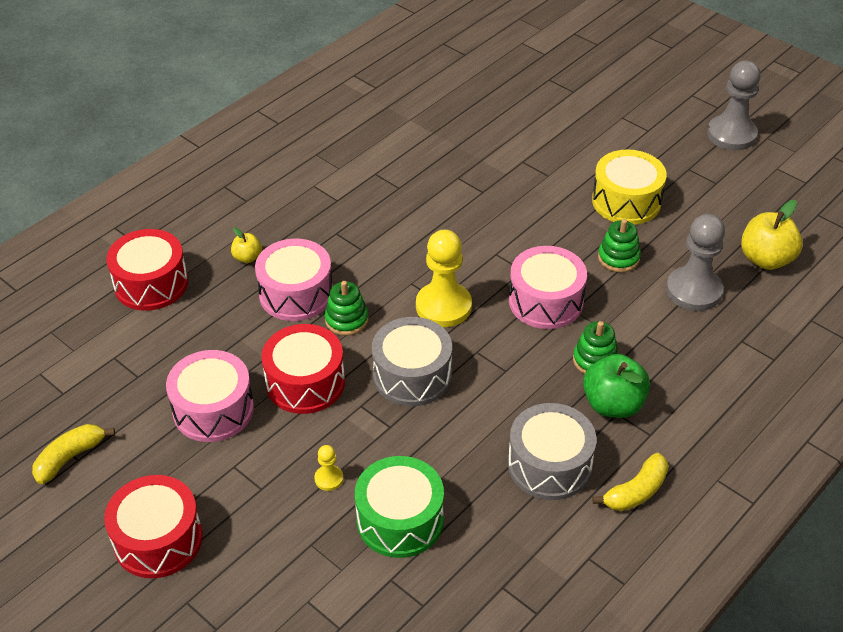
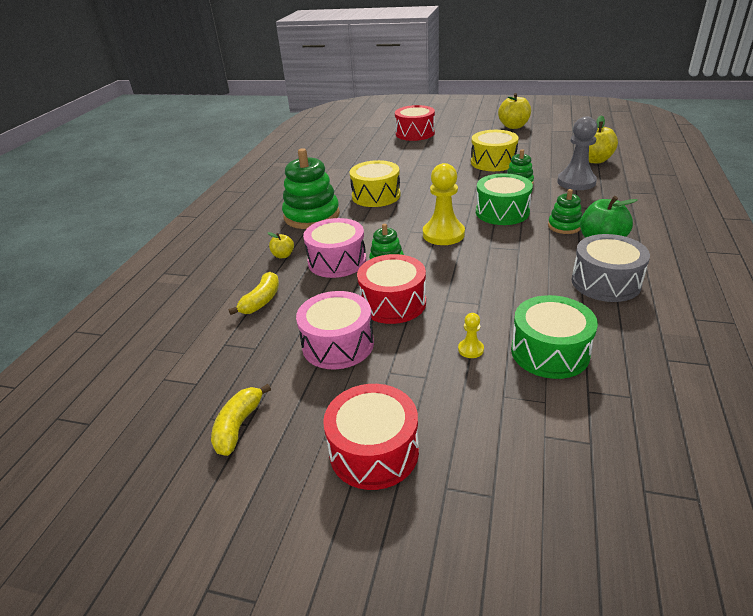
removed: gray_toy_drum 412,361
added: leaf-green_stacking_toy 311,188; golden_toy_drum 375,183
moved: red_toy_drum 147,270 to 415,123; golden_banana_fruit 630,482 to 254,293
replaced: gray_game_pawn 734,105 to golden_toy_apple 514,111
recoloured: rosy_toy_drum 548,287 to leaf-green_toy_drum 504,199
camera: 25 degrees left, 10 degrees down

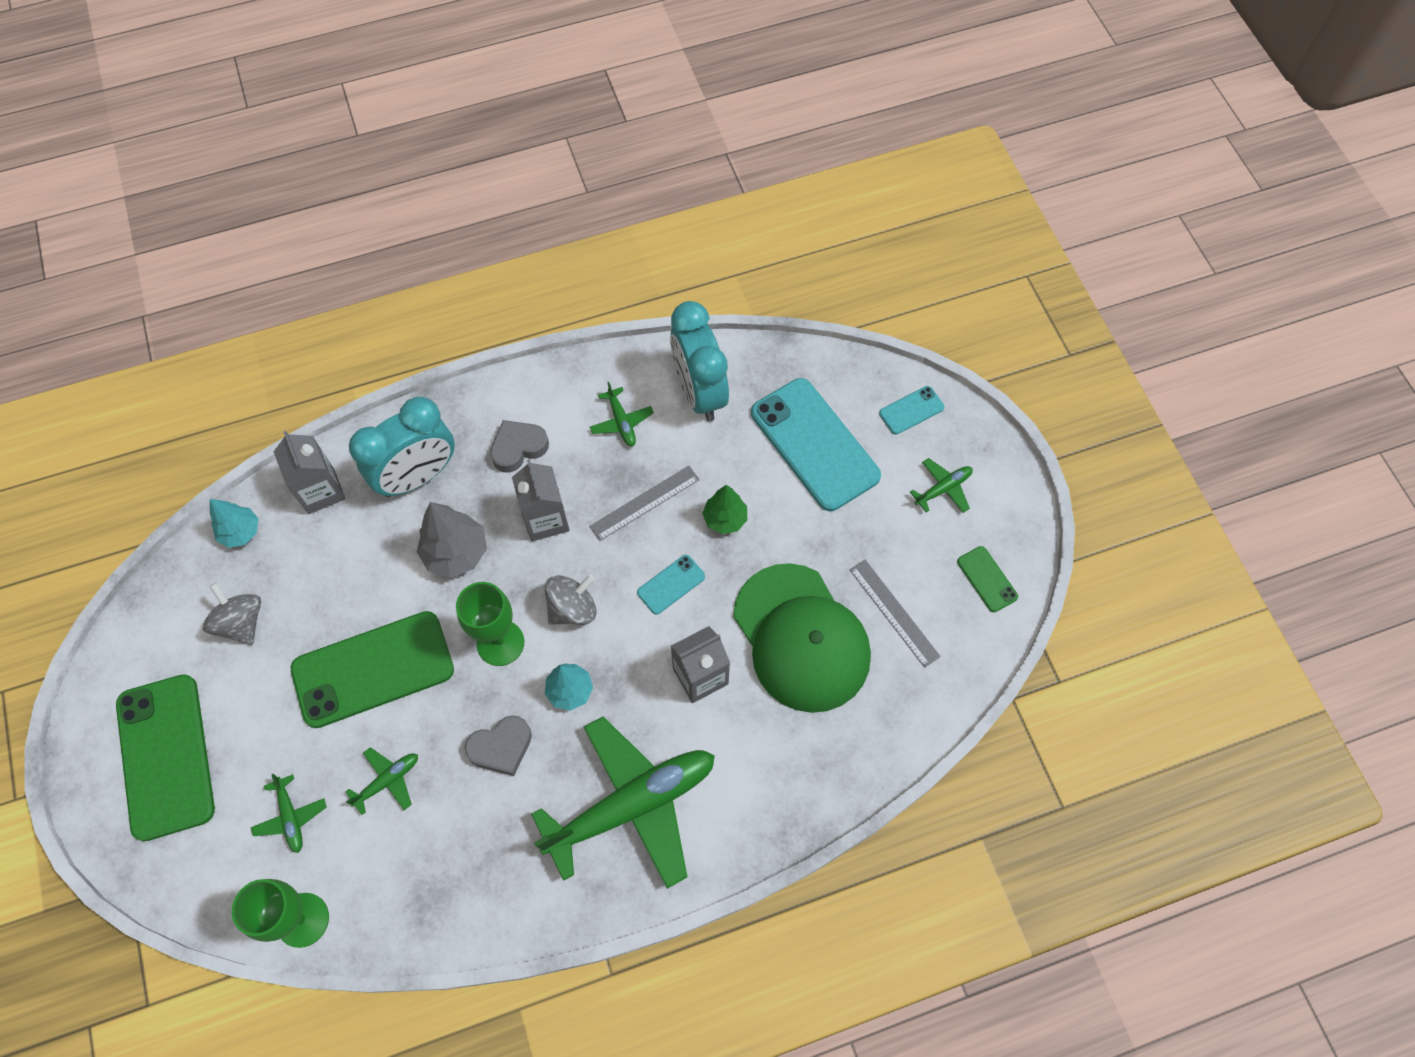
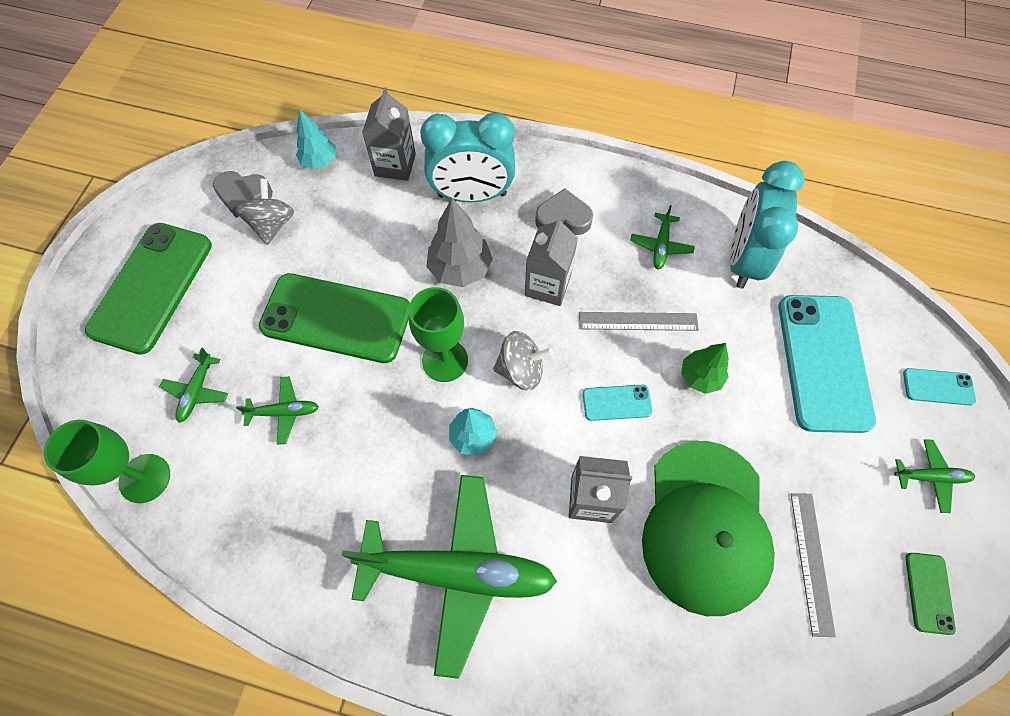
moved: gray_heart_shape 498,745 to 243,194
camera: 35 degrees right, 0 degrees up

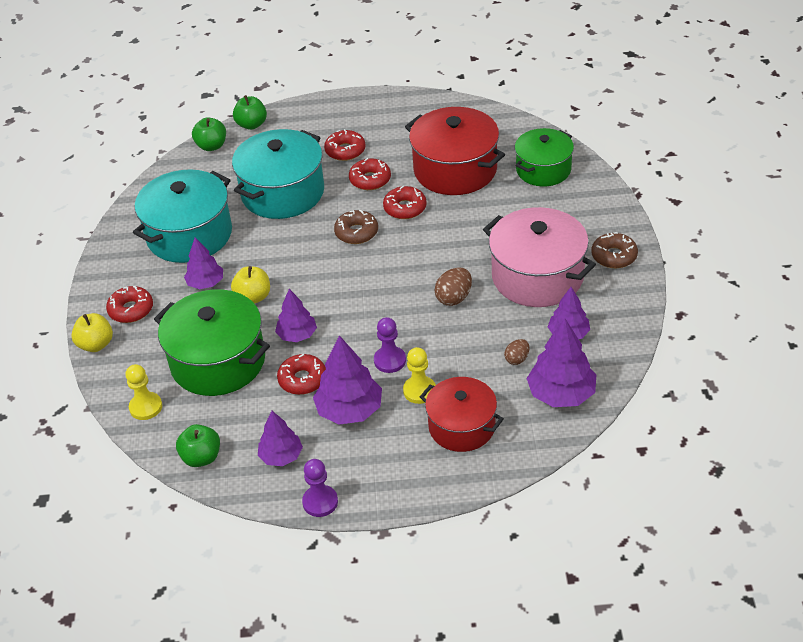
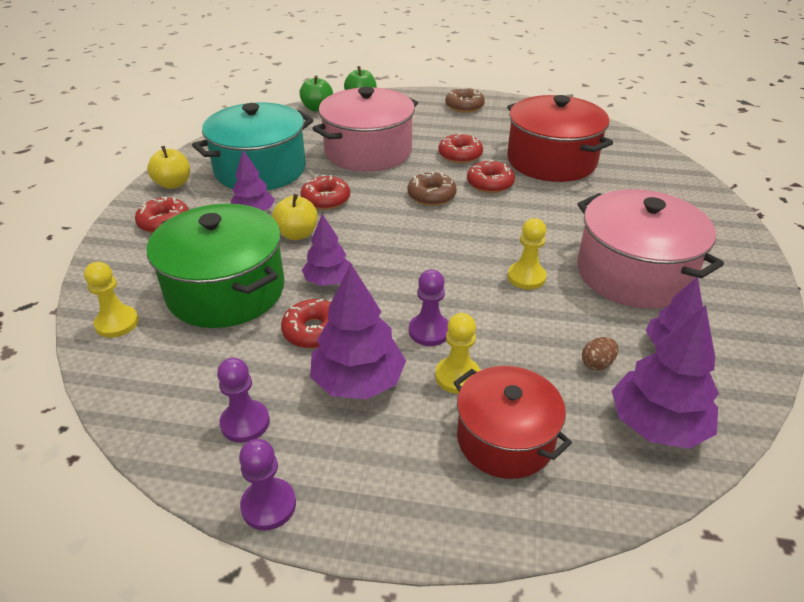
removed: leaf-green_toy_apple 198,445; leaf-green_stockpot 544,157
moved: golden_toy_apple 92,332 to 168,167; red_glazed_donut 344,145 to 325,192; dark_brown_glazed_donut 614,250 to 465,100
replaced: purple_toy_tree 280,438 to purple_game_pawn 243,400; dark_brown_egg_shape 453,287 to golden_game_pawn 527,254
recoloured: aqua_stockpot 278,174 to rosy_stockpot 365,129
camera: 10 degrees right, 5 degrees down

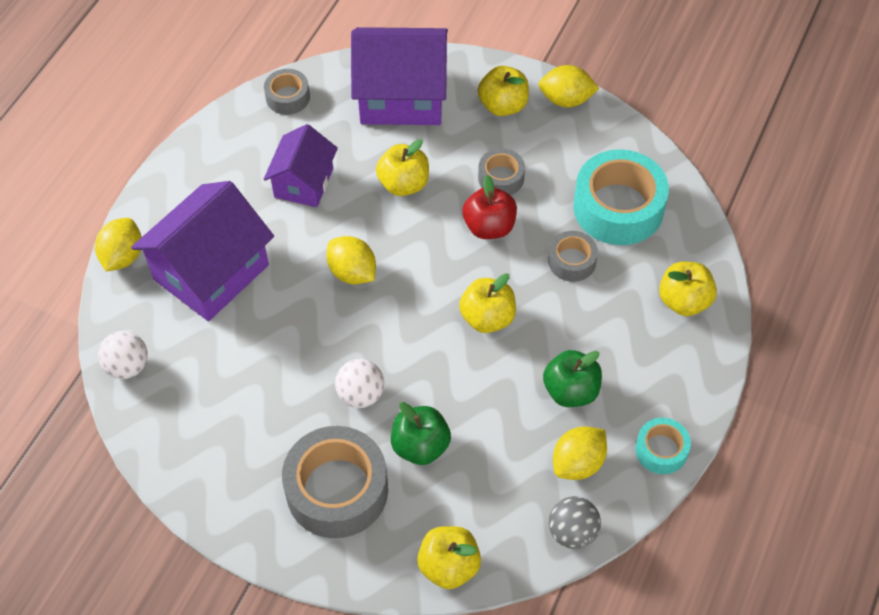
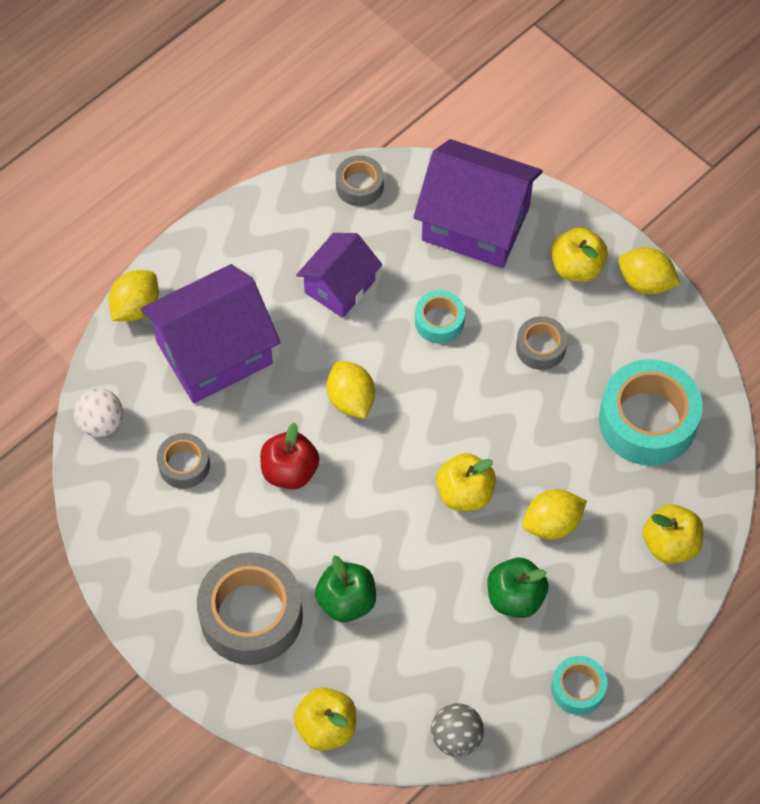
removed: white_sphere 359,383
moved: red_toy_apple 489,207 to 289,456; gray_tape 573,256 to 183,461; golden_lemon 580,453 to 554,514
replaced: golden_toy_apple 402,167 to aqua_tape 440,316
camera: 20 degrees right, 5 degrees up

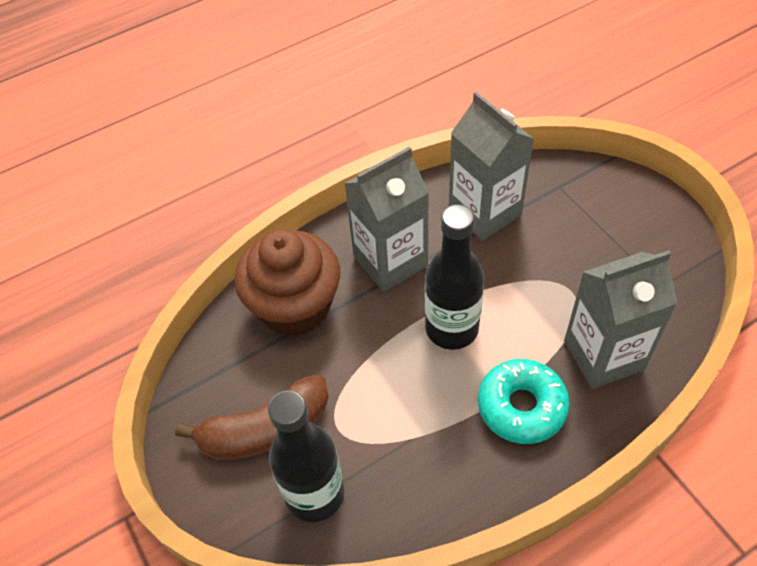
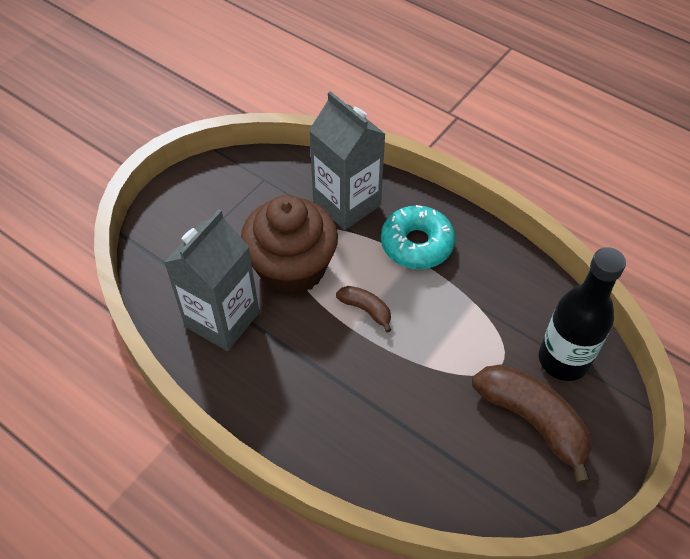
removed: gray_carton 386,219
moved: dark_brown_fairy_cake 287,282 to 289,245
replaced: jet-black_flask 454,277 to dark_brown_banana_fruit 363,309
camera: 115 degrees left, 0 degrees up

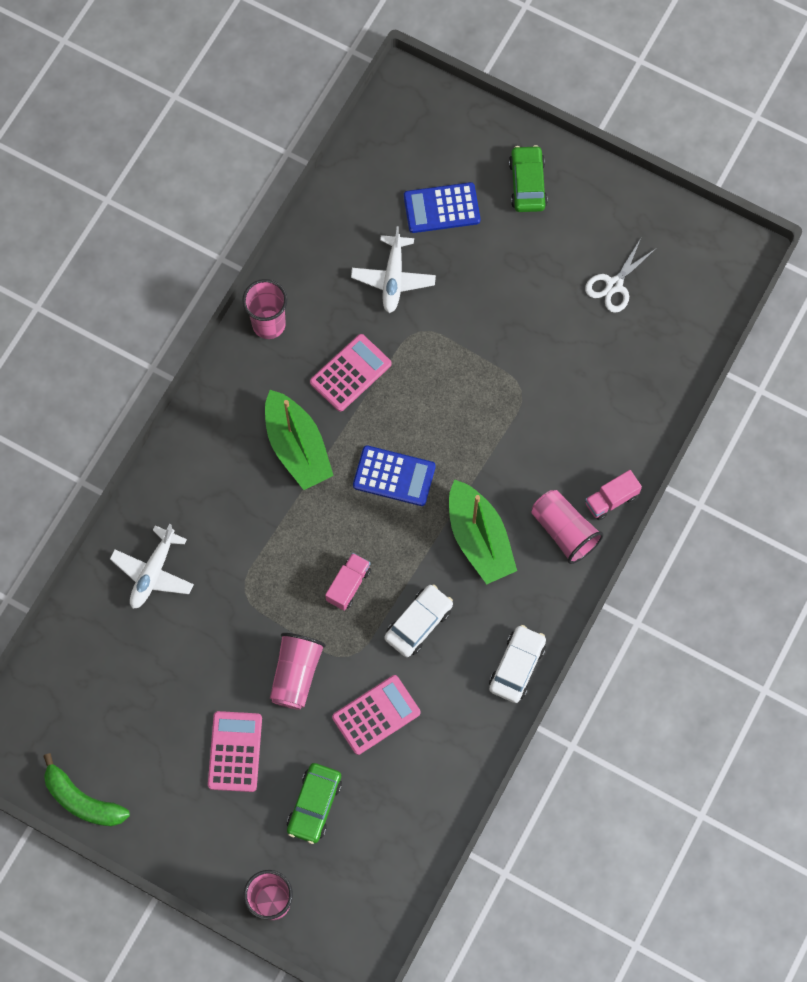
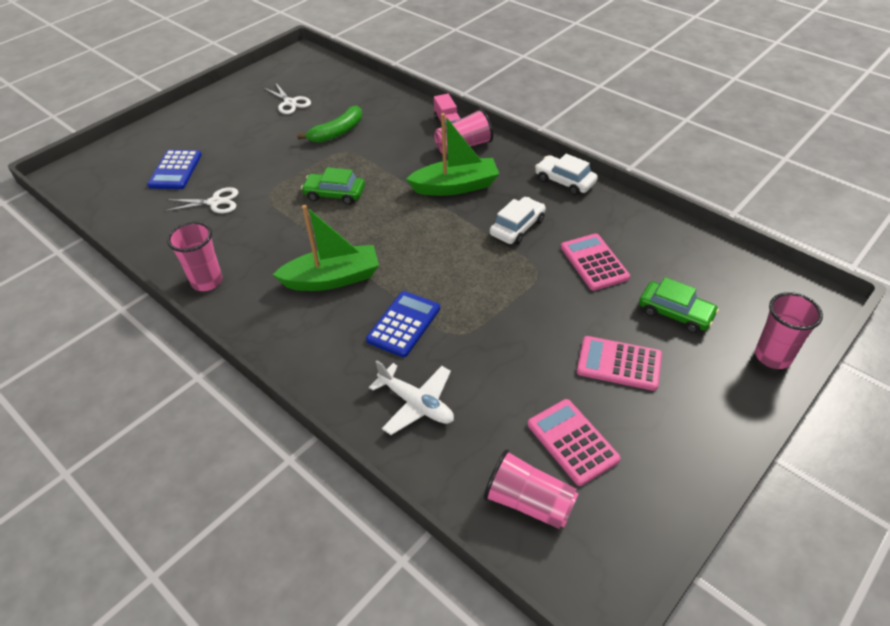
removed: rosy_toy_truck 348,582
moved: leaf-green_banana_fruit 86,790 to 329,124; rosy_beaker 298,671 to 531,489; rosy_pocket_calculator 351,373 to 574,442; cobalt_pocket_calculator 394,475 to 403,324; leaf-green_toy_car 528,178 to 333,186
replaced: white_toy_plane 393,269 to white_scissors 202,200
turned: white_toy_car 418,620 = 518,221 75 degrees clockwise
camera: 75 degrees left, 25 degrees down

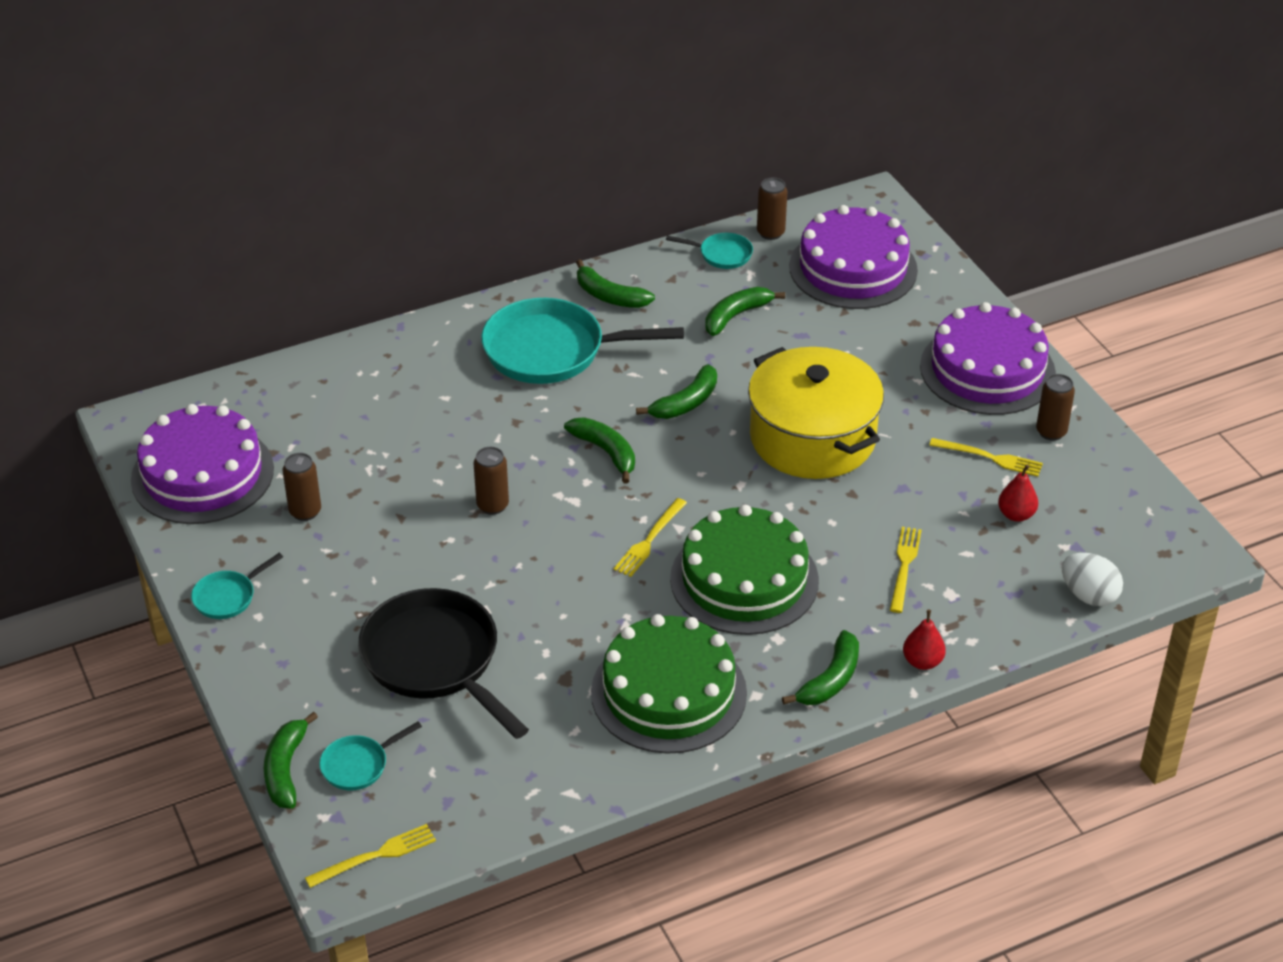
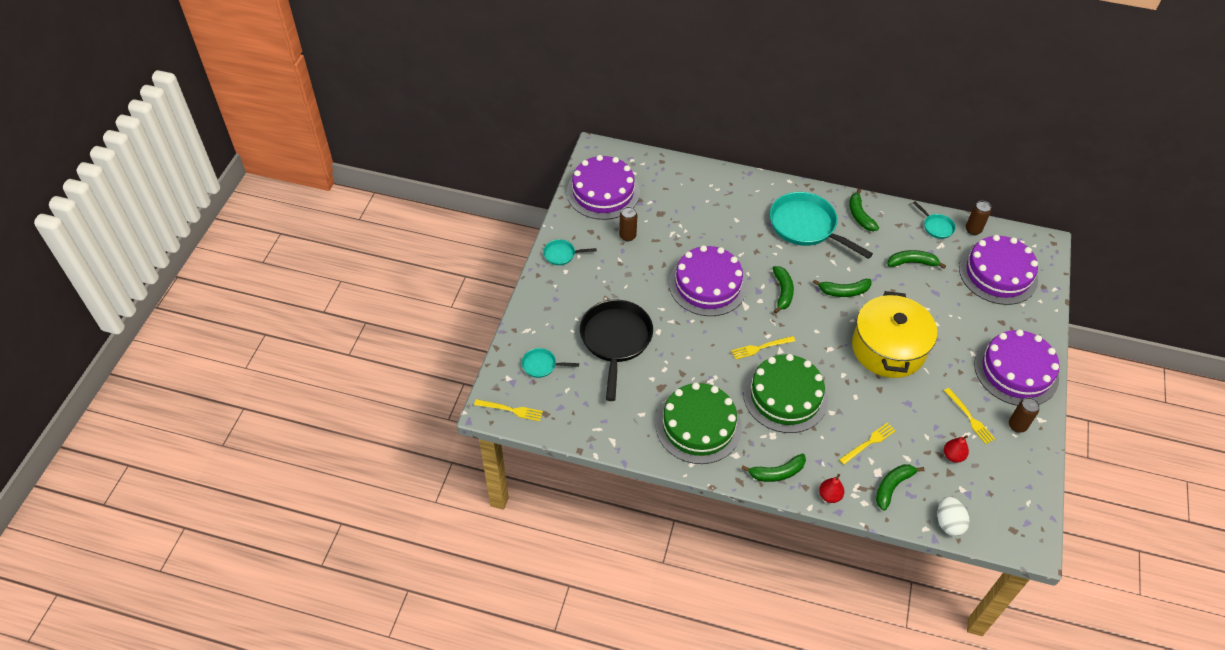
moved: leaf-green_banana_fruit 291,760 to 900,487
replaced: dark_brown_can 491,481 to purple_cake 708,280
camera: 40 degrees right, 10 degrees up

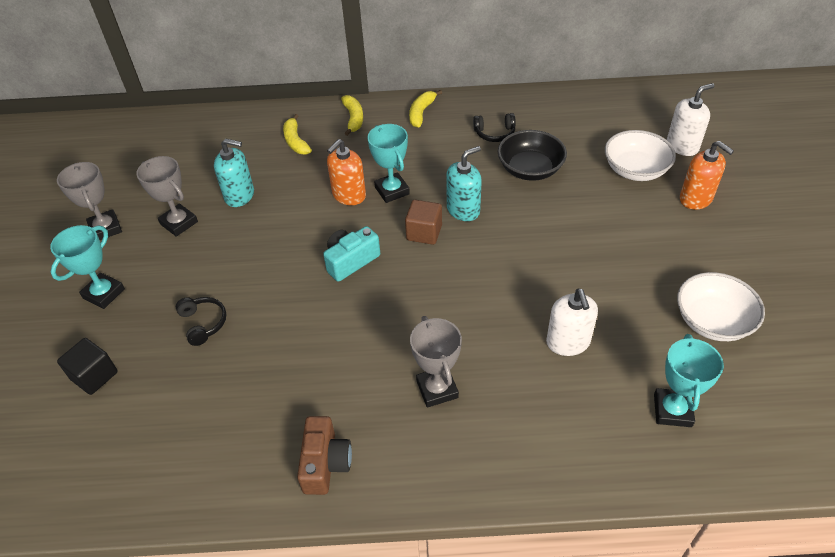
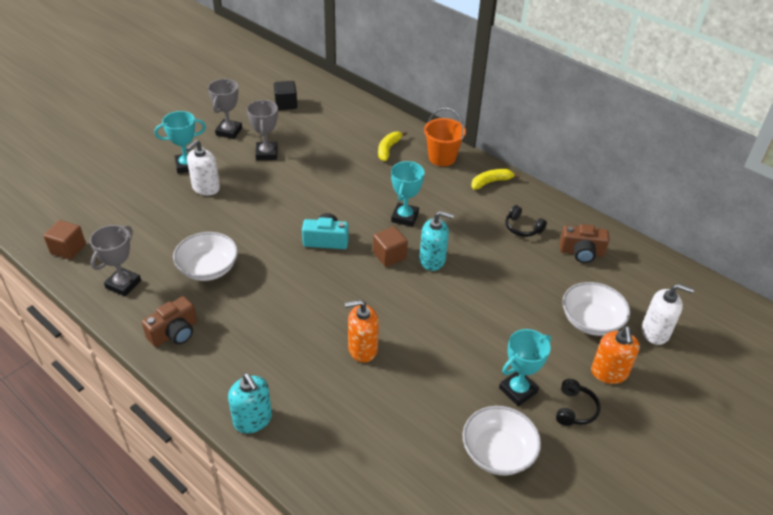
removed: jet-black_deep_dish 532,155
added: dark_brown_cube 65,240; white_deep_dish 205,256; dark_brown_compact_camera 584,243
moved: jet-black_cube 87,366 to 285,95; jet-black_headphones 201,321 to 578,402; aqua_soap_pump 234,172 to 250,403; orange-coloured_soap_pump 346,172 to 362,331; gray_award_cup 436,362 to 115,261; white_soap_pump 572,322 to 203,167; aqua_award_cup 689,380 to 525,367
replaced: golden_banana_fruit 352,115 to orange-coloured_bucket 445,137
camera: 40 degrees right, 5 degrees down

